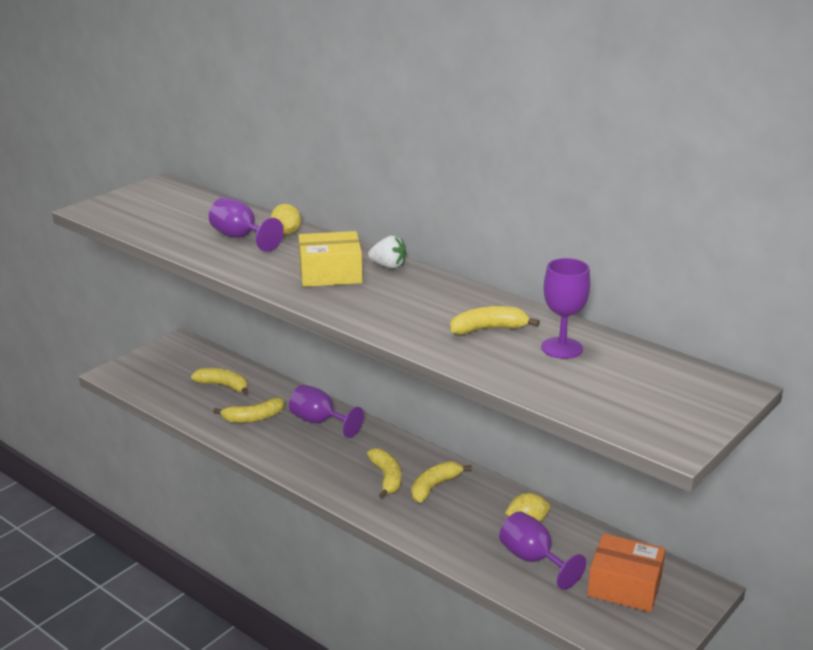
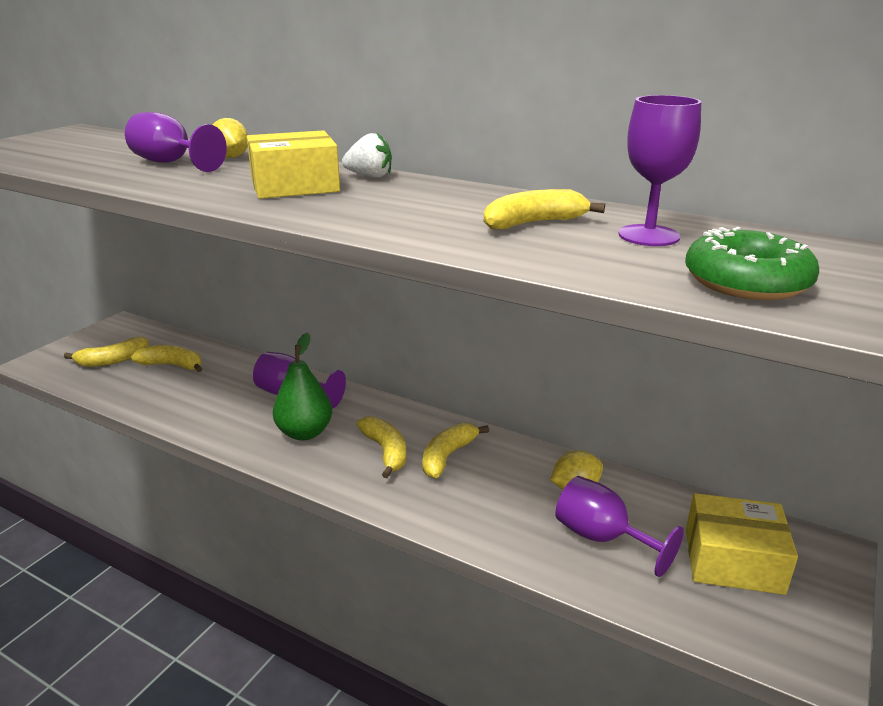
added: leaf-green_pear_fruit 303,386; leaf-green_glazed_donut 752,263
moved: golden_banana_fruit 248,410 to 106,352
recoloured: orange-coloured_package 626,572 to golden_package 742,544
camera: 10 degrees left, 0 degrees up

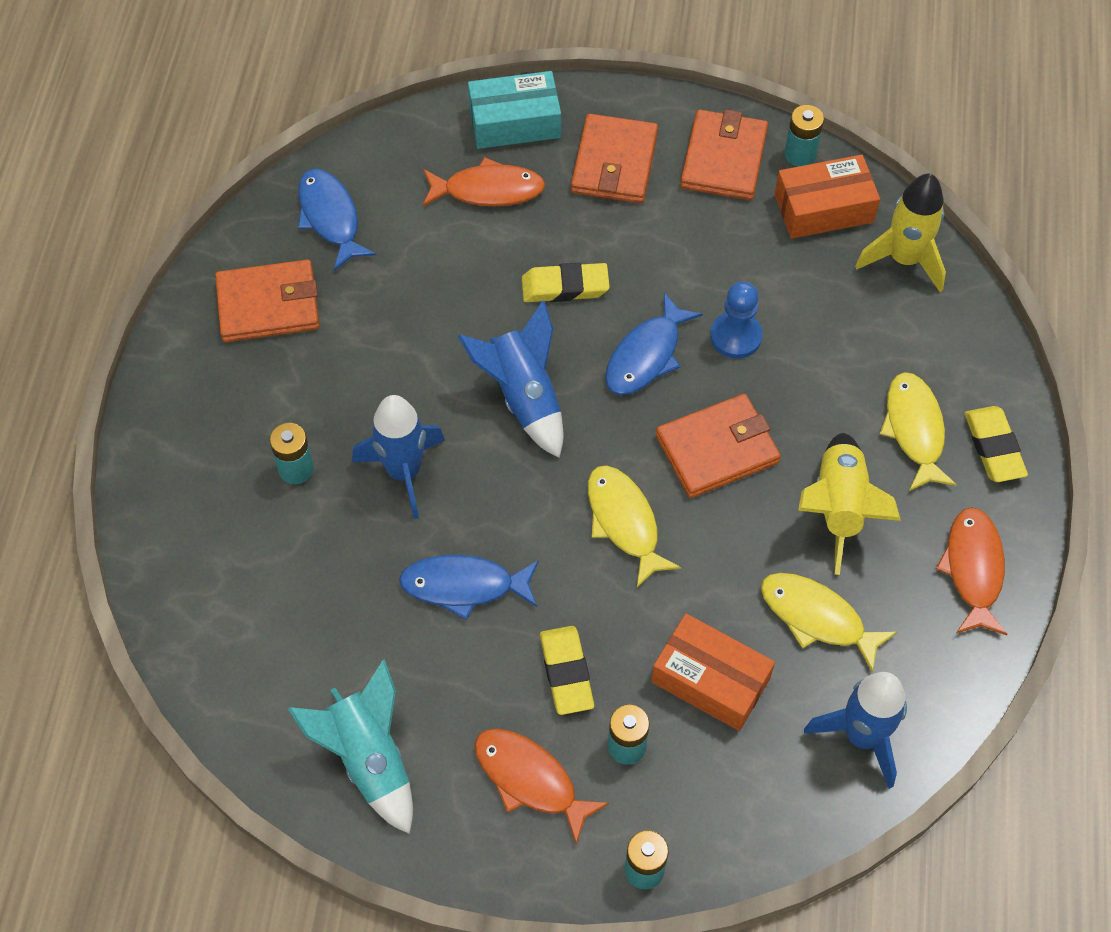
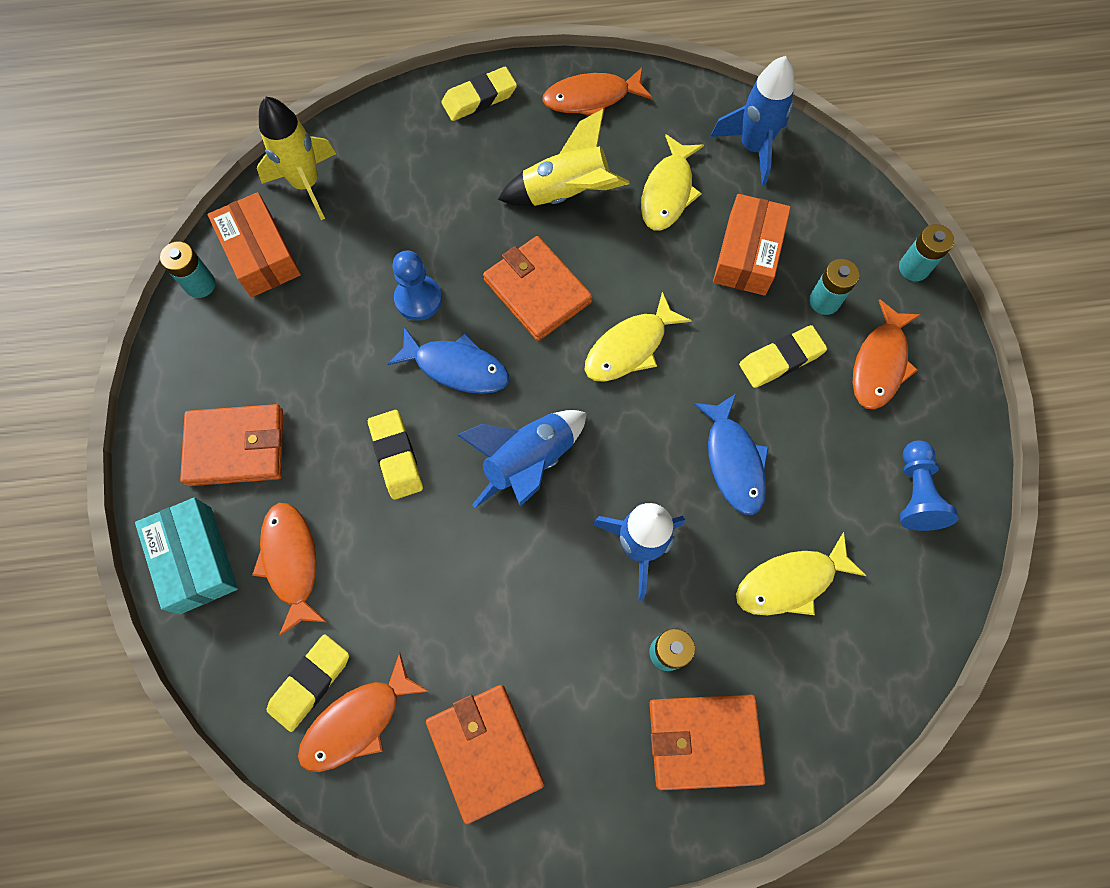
added: golden_gum_eraser 308,683
moved: orange-coloured_billfold 724,155 to 707,742; golden_fish 918,431 to 801,573
replaced: aqua_toy_rocket 350,746 to cobalt_game_pawn 929,485
recoloured: cobalt_fish 337,220 to orange-coloured_fish 364,712
camera: 105 degrees left, 10 degrees up

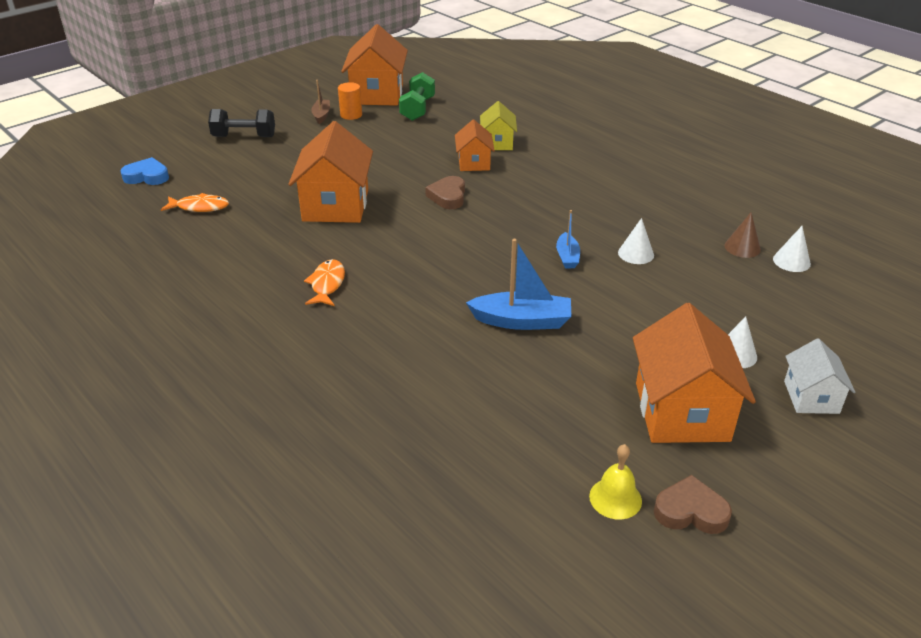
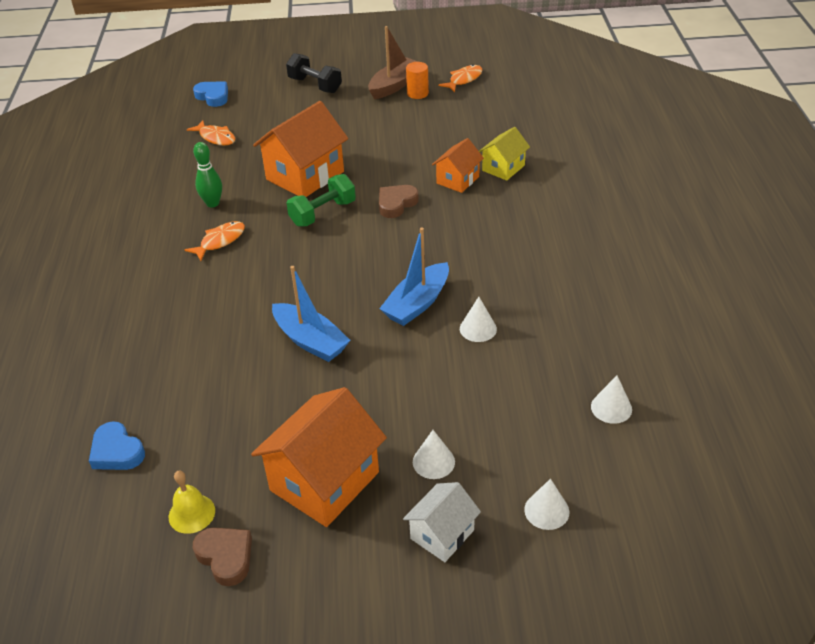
removed: dark_brown_cone 742,235
added: cobalt_heart_shape 117,445; leaf-green_skittle 207,175; white_cone 546,504
moved: leaf-green_dumbbell 417,96 to 321,200
replaced: orange-coloured_toy_house 374,65 to orange-coloured_fish 460,78
resized: dark_brown_toy_boat 320,102 = 393,62 x1.73; cobalt_toy_boat 568,239 = 414,277 x1.73
camera: 40 degrees right, 5 degrees up

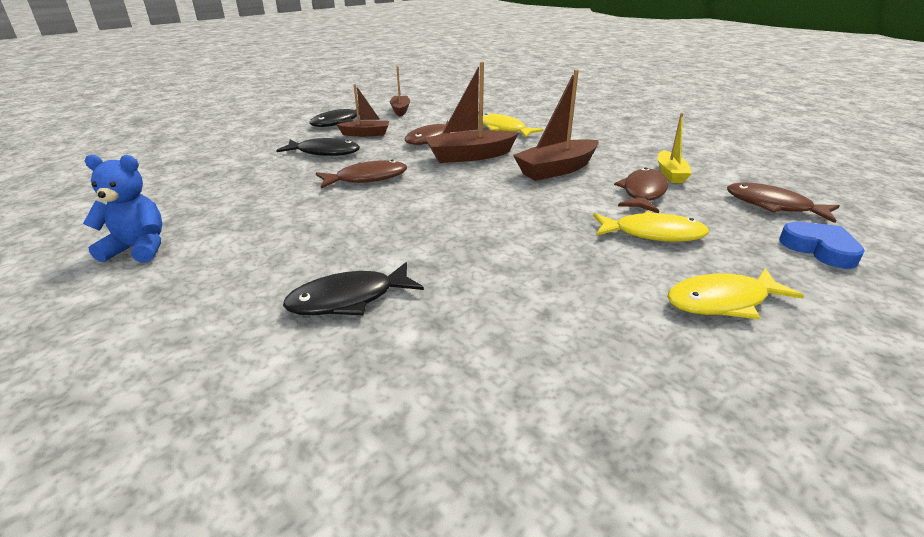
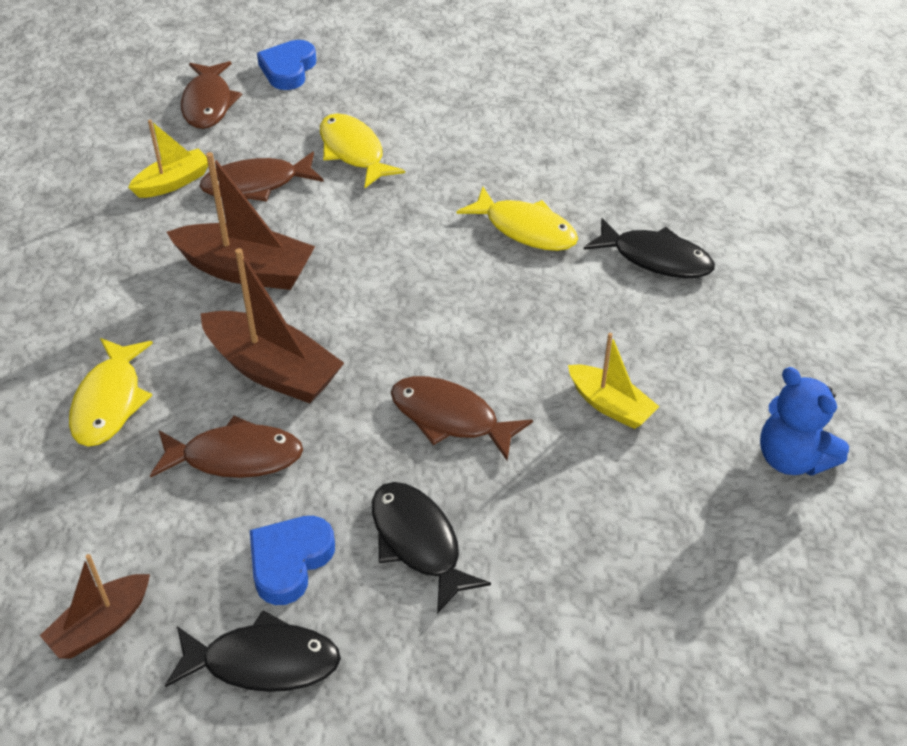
added: golden_toy_boat 613,381
moved: golden_fish 735,293 to 517,219
replaced: dark_brown_toy_boat 362,110 to cobalt_heart_shape 292,560
camera: 130 degrees left, 15 degrees up

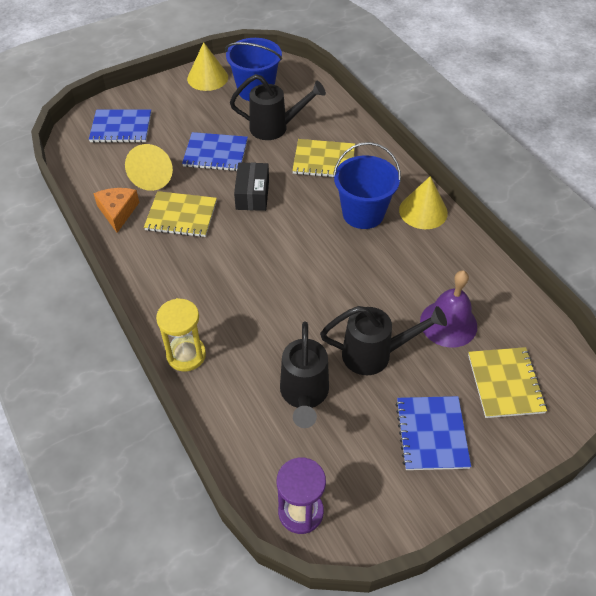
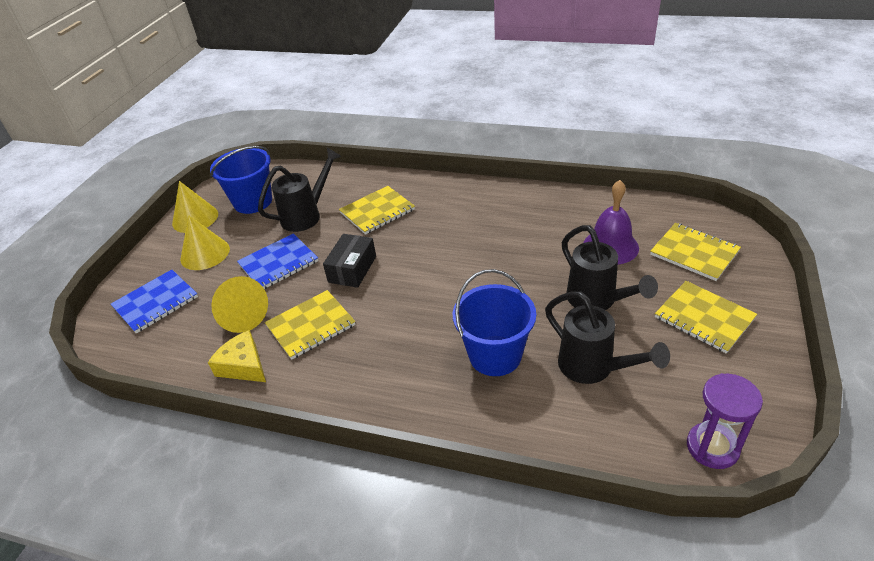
removed: golden_sandglass 181,334
moved: cobalt_bucket 367,185 to 494,322; golden_cone 423,202 to 205,242
recoloured: orange-coloured_cheese 116,210 to golden_cheese 237,356; cobalt_notepad 433,433 to golden_notepad 706,317
turned: jet-black_package 251,186 = 349,261 60 degrees clockwise; jet-black_sprinkling_can 383,340 = 610,267 105 degrees clockwise
camera: 40 degrees left, 10 degrees down

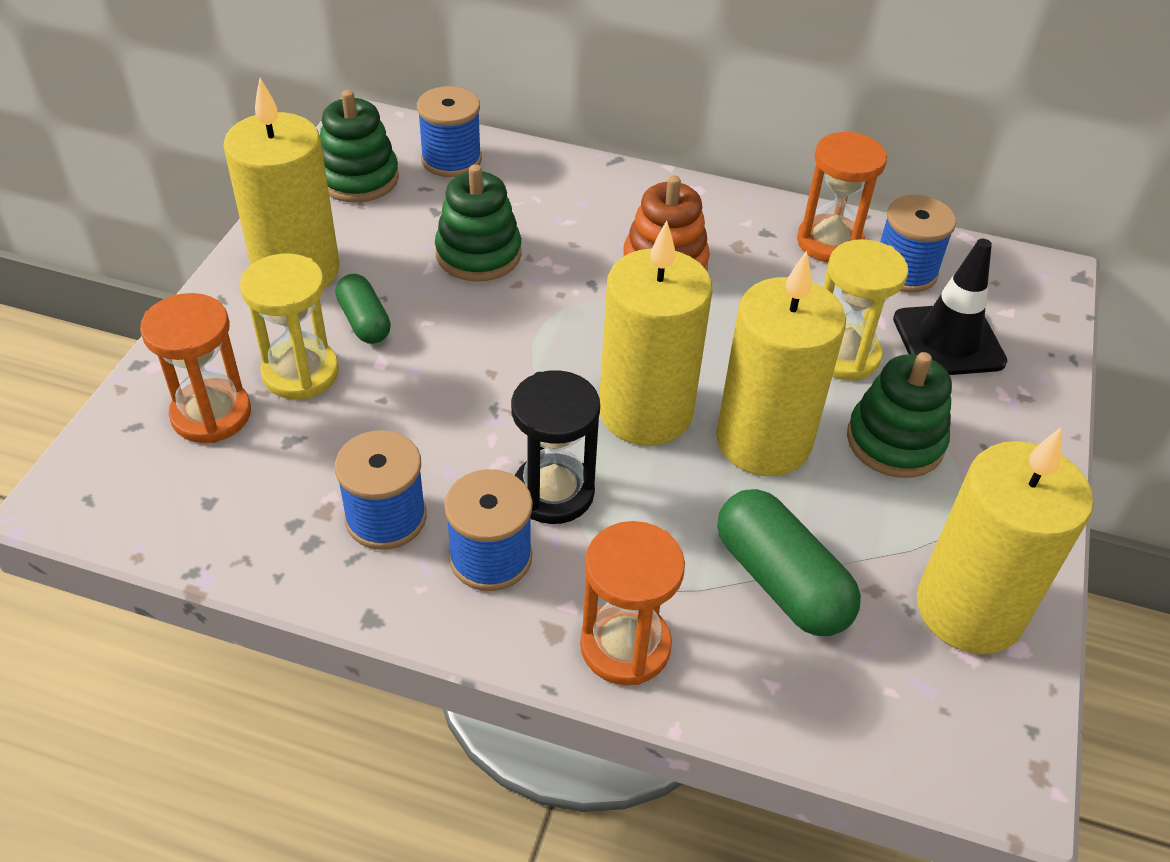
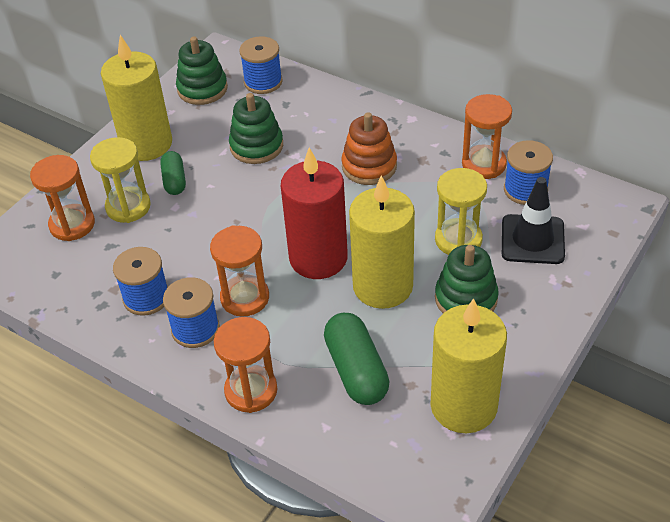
recoloured: jet-black_sandglass 555,447 to orange-coloured_sandglass 239,271; golden_pillar_candle 655,333 to red_pillar_candle 314,213
camera: 20 degrees right, 0 degrees up

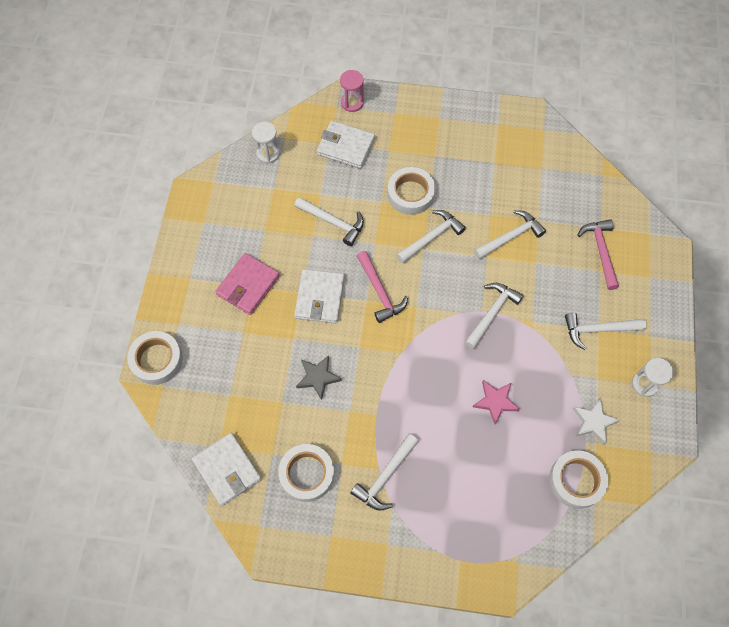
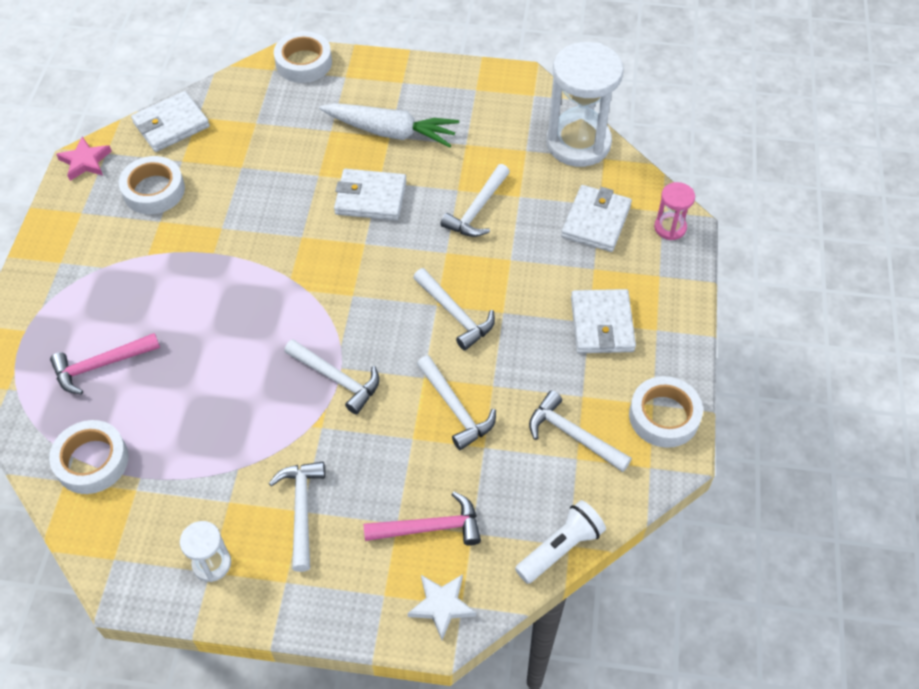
removed: gray_star_shape 319,377
added: white_pocket_torch 560,542; white_billfold 603,321
moved: white_hammer 385,472 to 580,431; rosy_hammer 382,287 to 105,364; white_tape 411,191 to 666,412; rosy_star_shape 496,402 to 84,159; white_star_shape 596,421 to 441,607
replaced: rosy_billfold 247,284 to white_root_vegetable 389,125
resized: white_sandglass 266,143 = 585,104 x2.14
camera: 90 degrees right, 10 degrees down

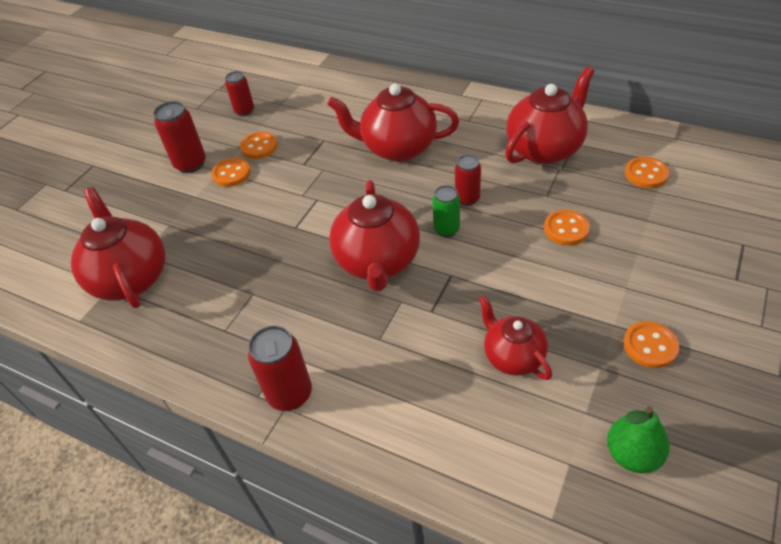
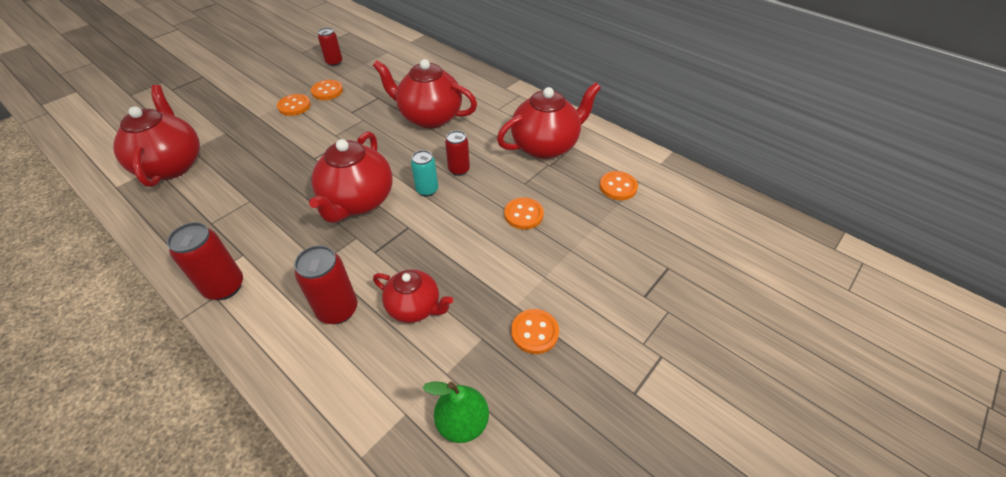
moved: red_can 179,137 to 326,284
recoloured: leaf-green_can 446,211 to aqua_can 424,173
turned: red_china_teapot 515,337 = 413,296 135 degrees clockwise
camera: 10 degrees right, 0 degrees up

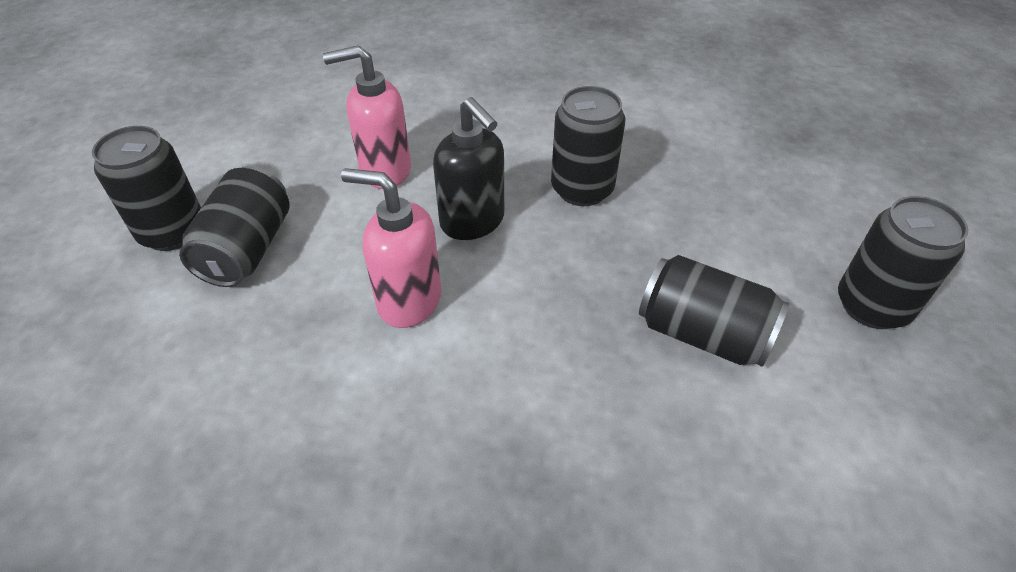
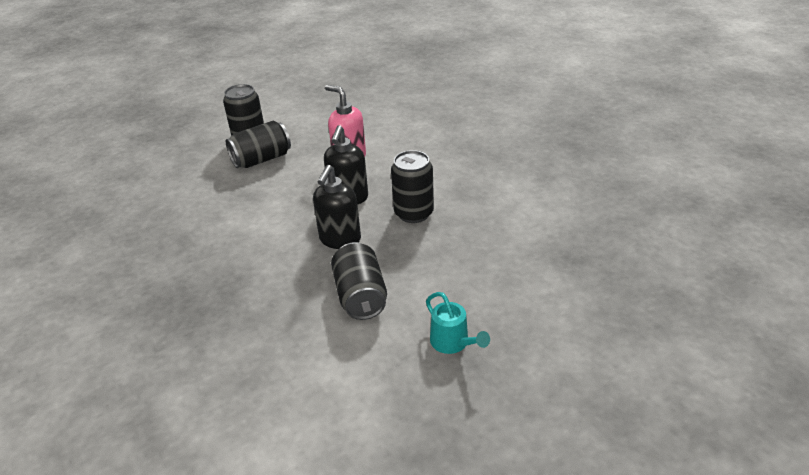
removed: rosy_soap_pump 391,248
added: jet-black_soap_pump 337,207
replaced: jet-black_can 903,262 to aqua_sprinkling_can 458,323
camera: 50 degrees right, 10 degrees down

